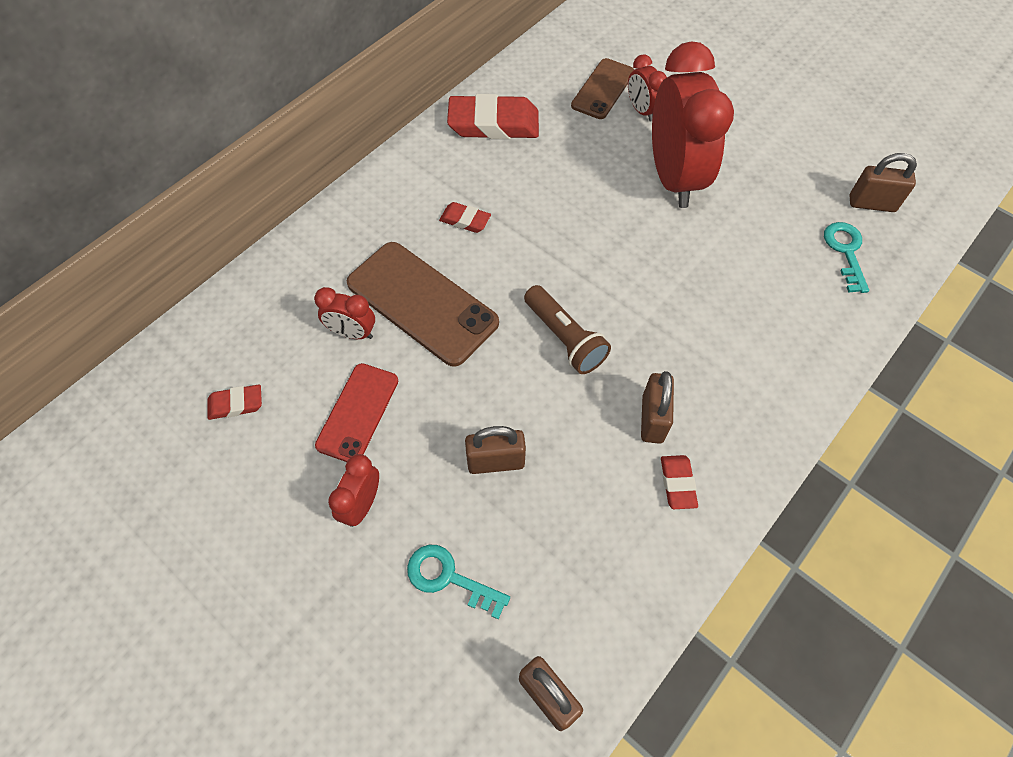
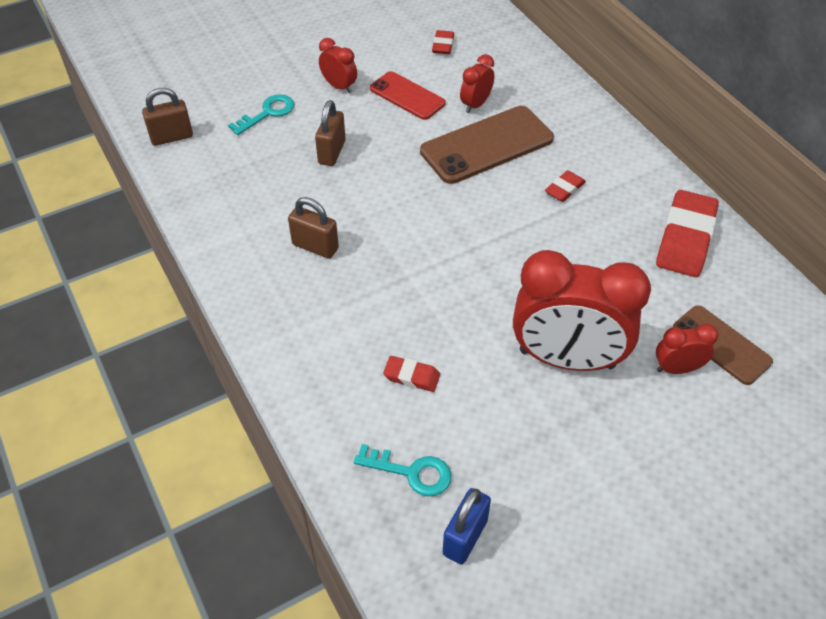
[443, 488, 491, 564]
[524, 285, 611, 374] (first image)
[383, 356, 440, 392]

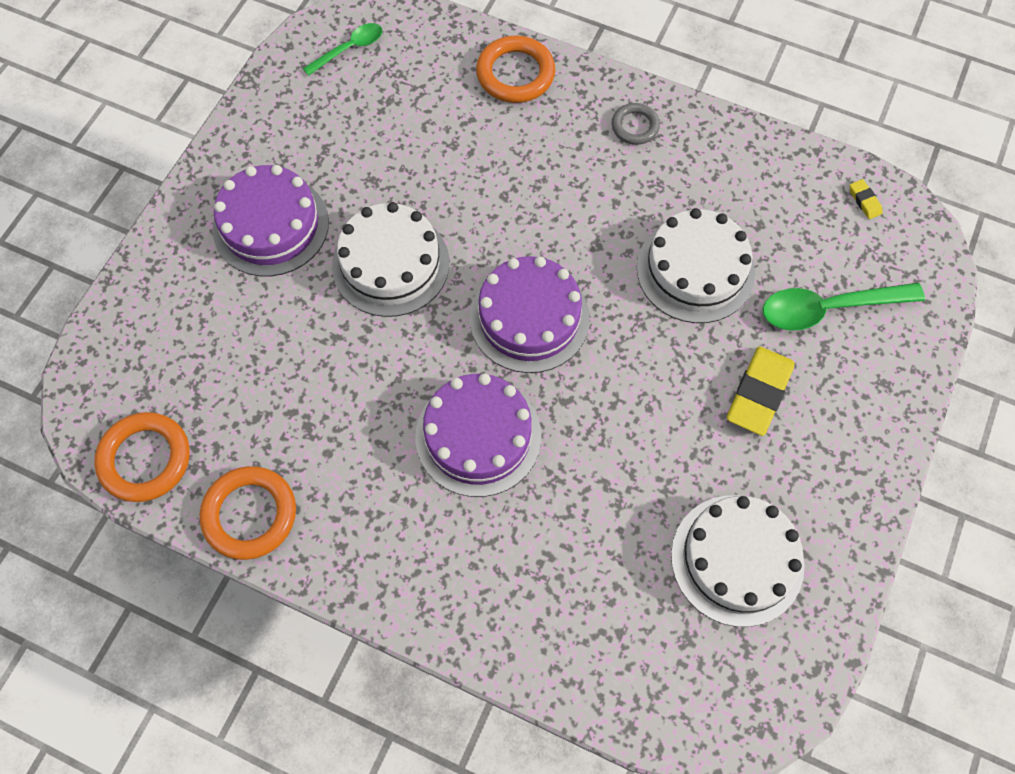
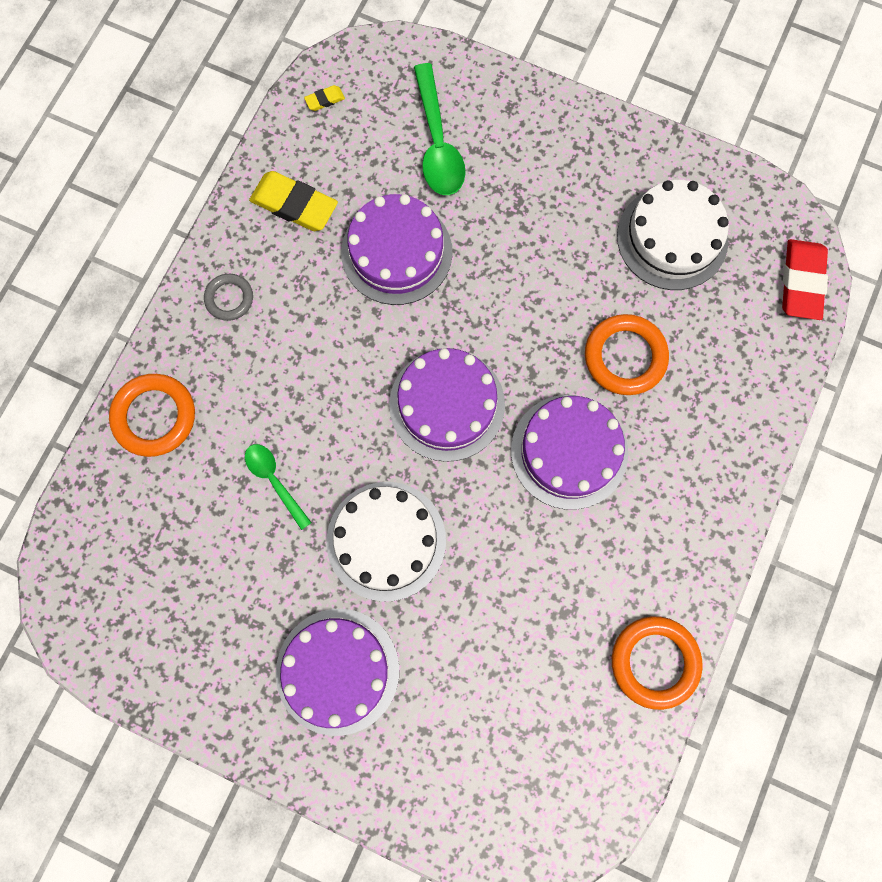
[245, 444, 312, 530]
[341, 194, 452, 305]
[249, 171, 338, 231]
[585, 314, 669, 395]
[782, 239, 828, 320]

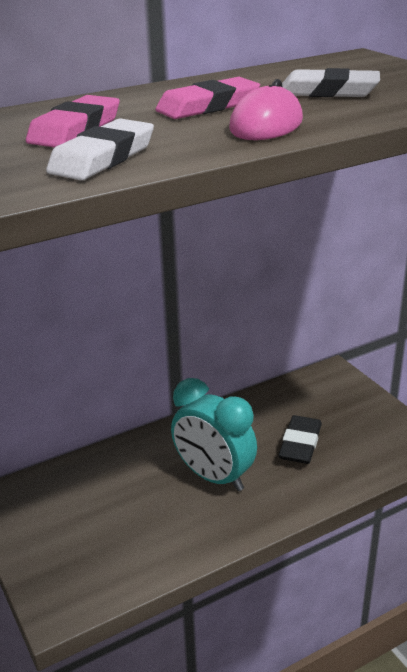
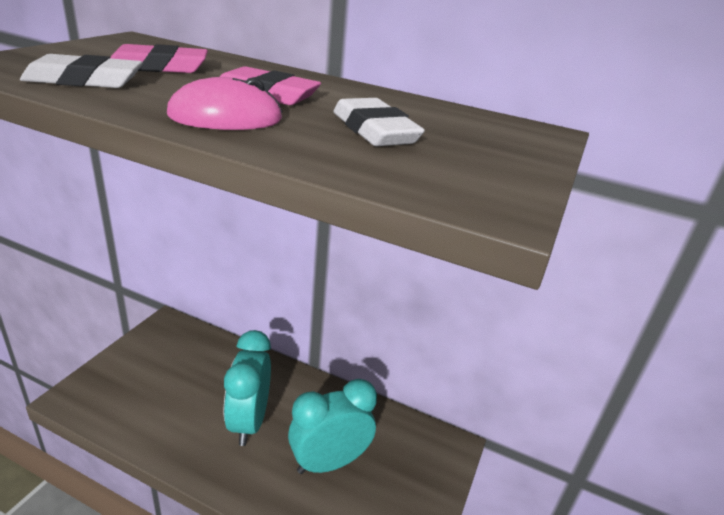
[288, 379, 377, 474]

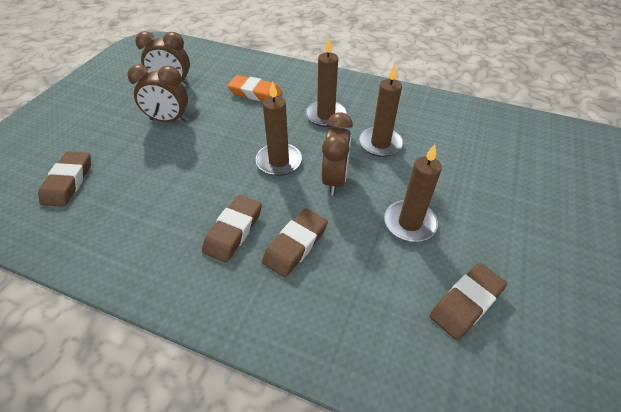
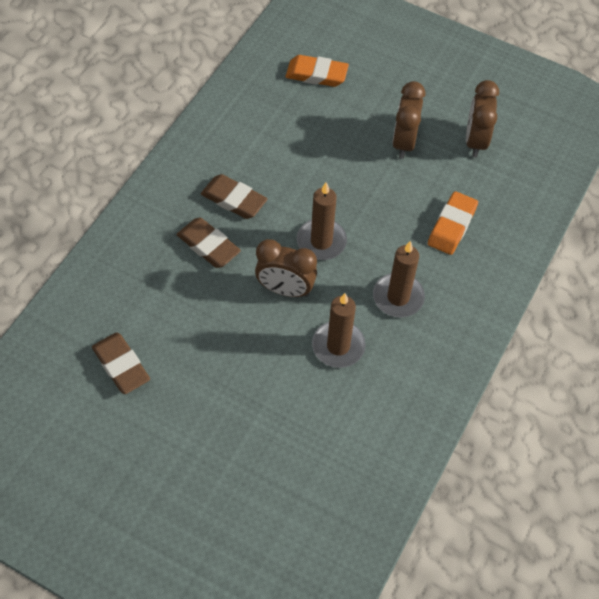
[384, 144, 442, 242] (first image)
[285, 55, 349, 87]

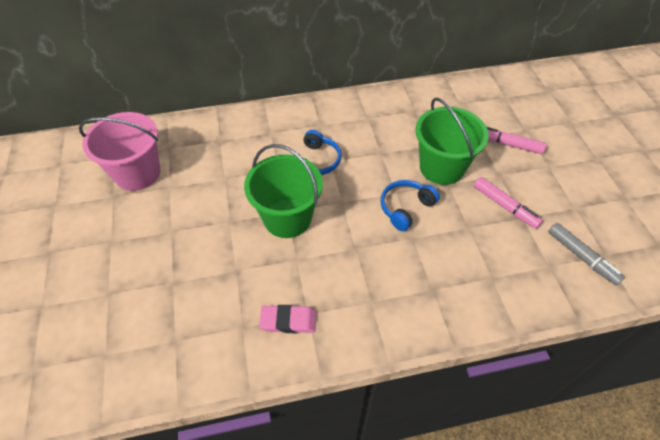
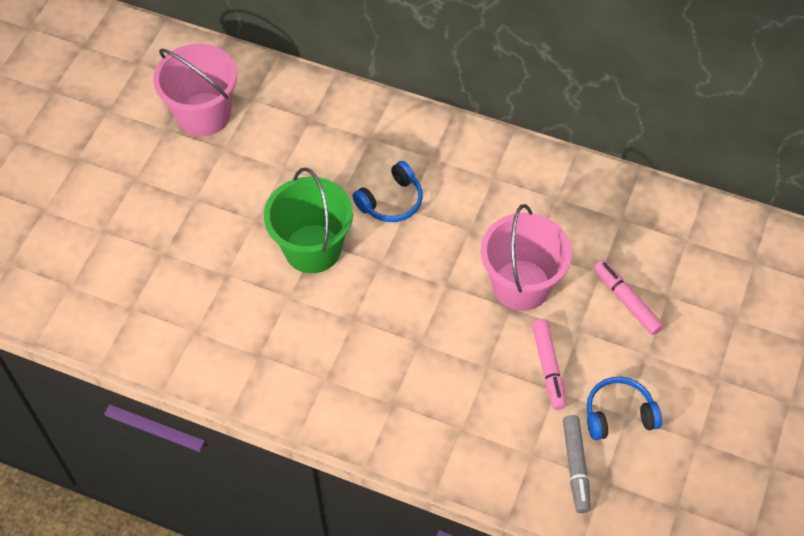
[481, 204, 572, 311]
[587, 377, 662, 440]
[259, 305, 316, 333] (first image)

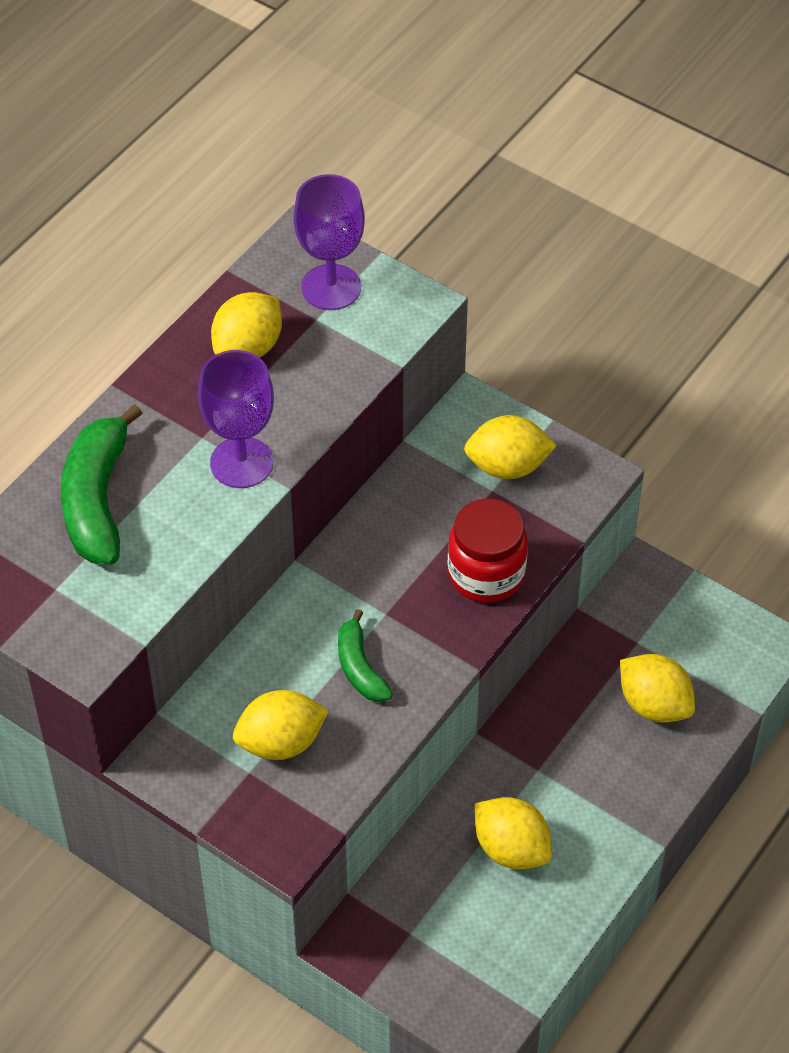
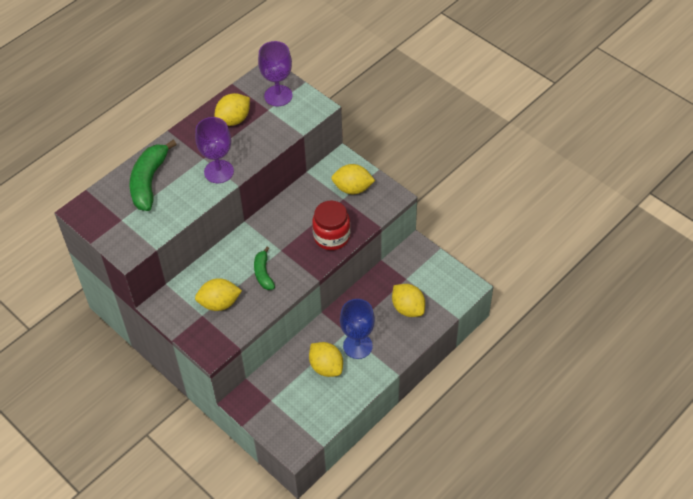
[340, 299, 375, 359]

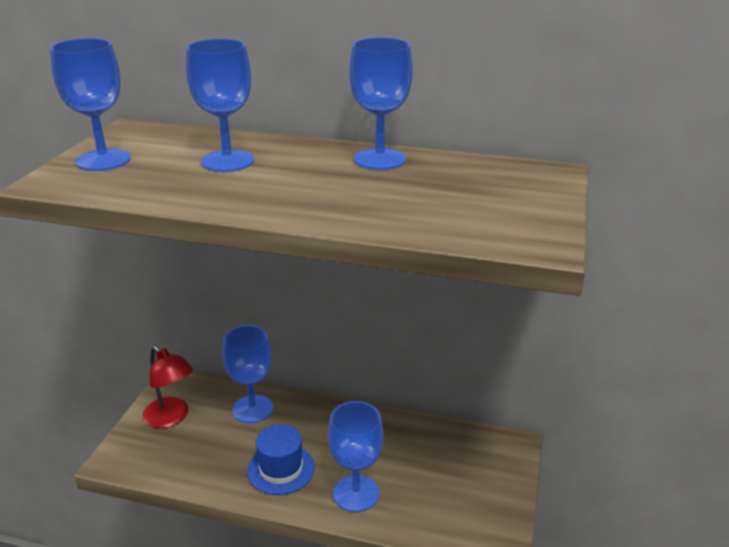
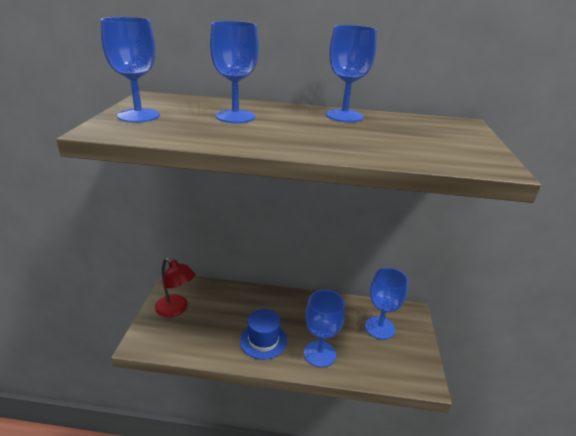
[365, 267, 408, 340]

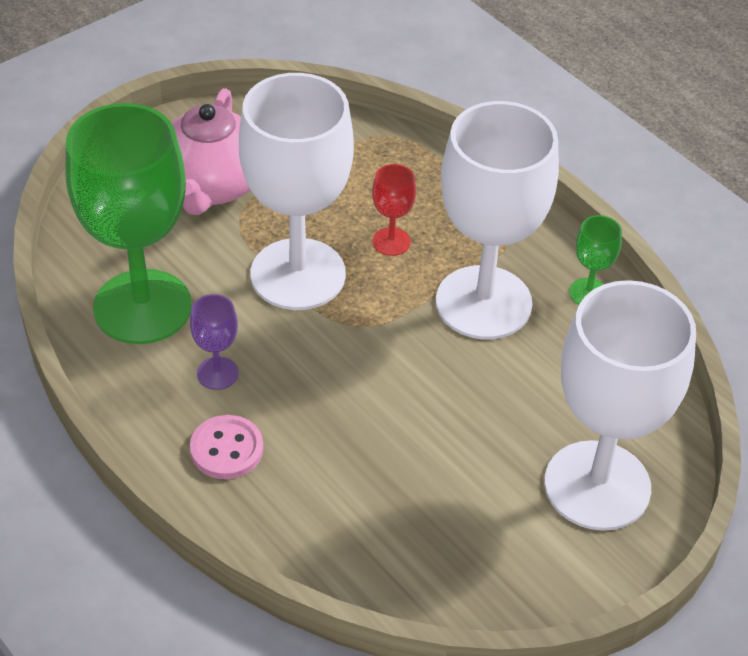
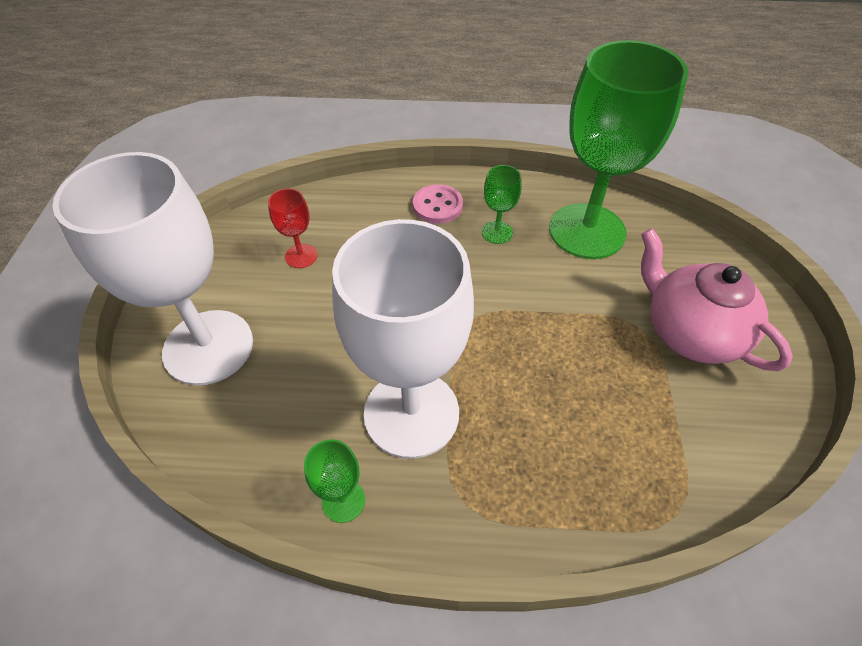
[239, 73, 354, 310] (first image)
[268, 188, 317, 268]
[482, 165, 522, 244]

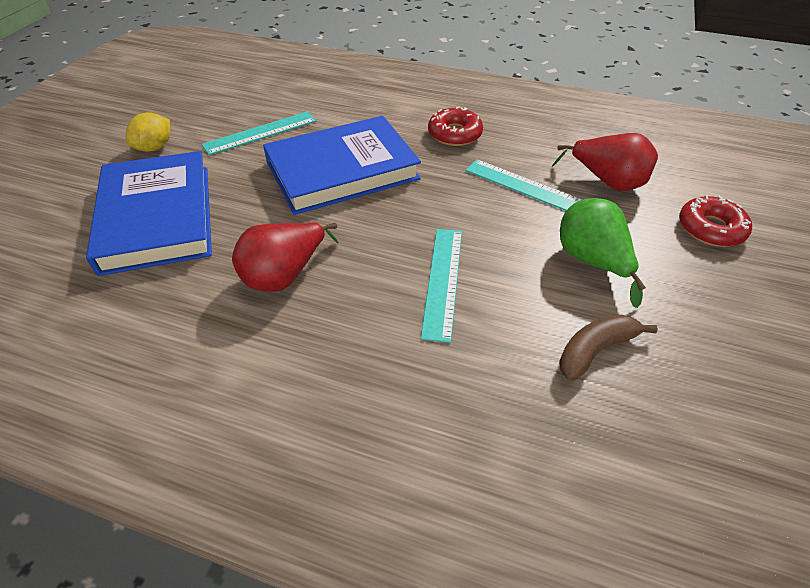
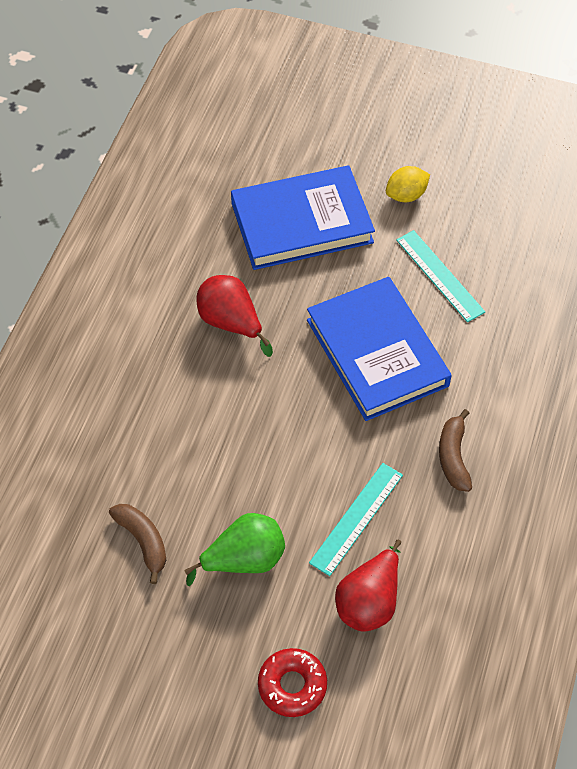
[439, 409, 472, 492]
[386, 166, 430, 202]
[421, 229, 462, 343] (first image)

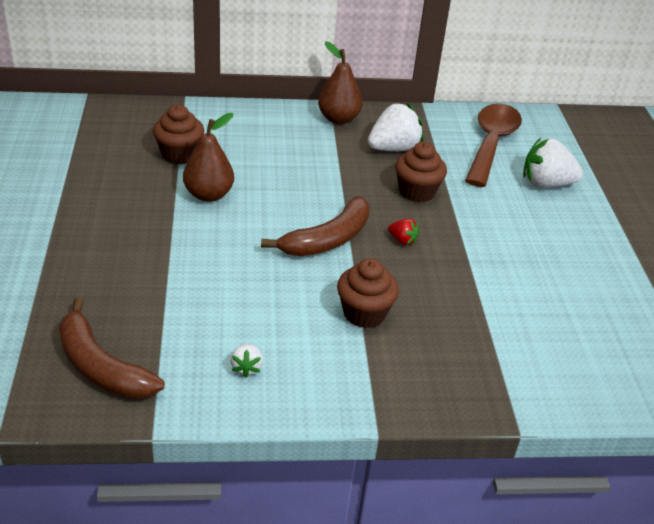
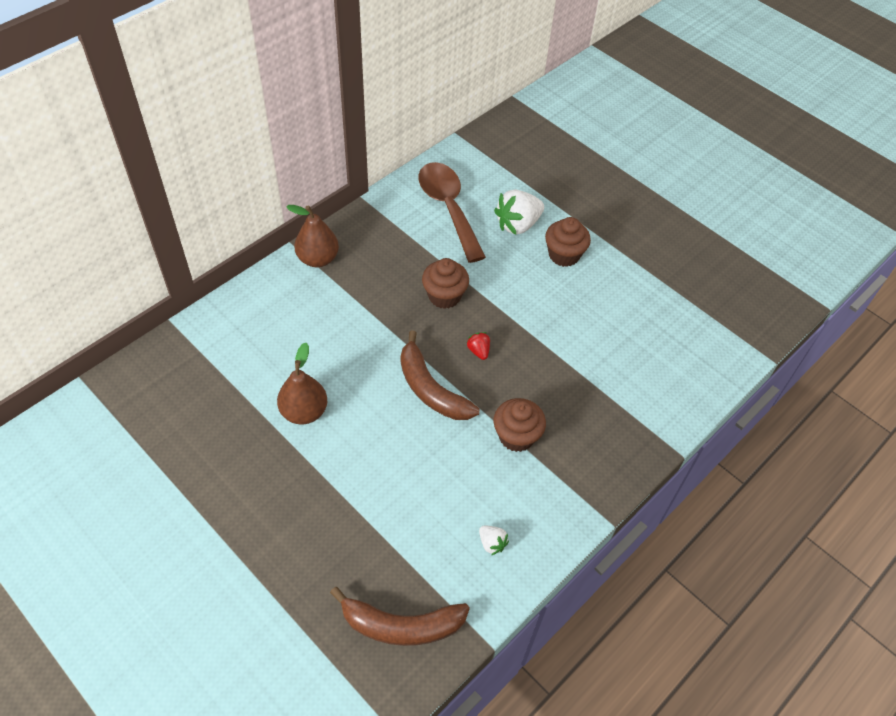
[368, 103, 424, 151] (first image)
[545, 217, 591, 267]
[401, 331, 480, 420]
[466, 332, 490, 360]

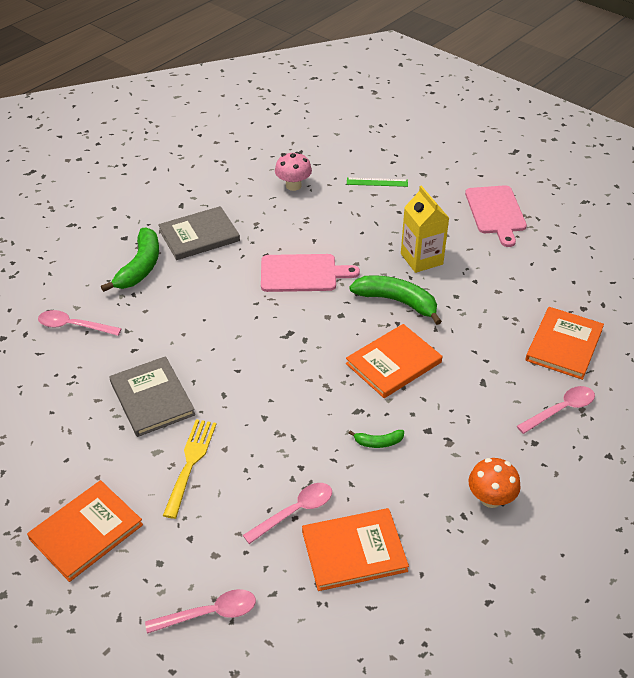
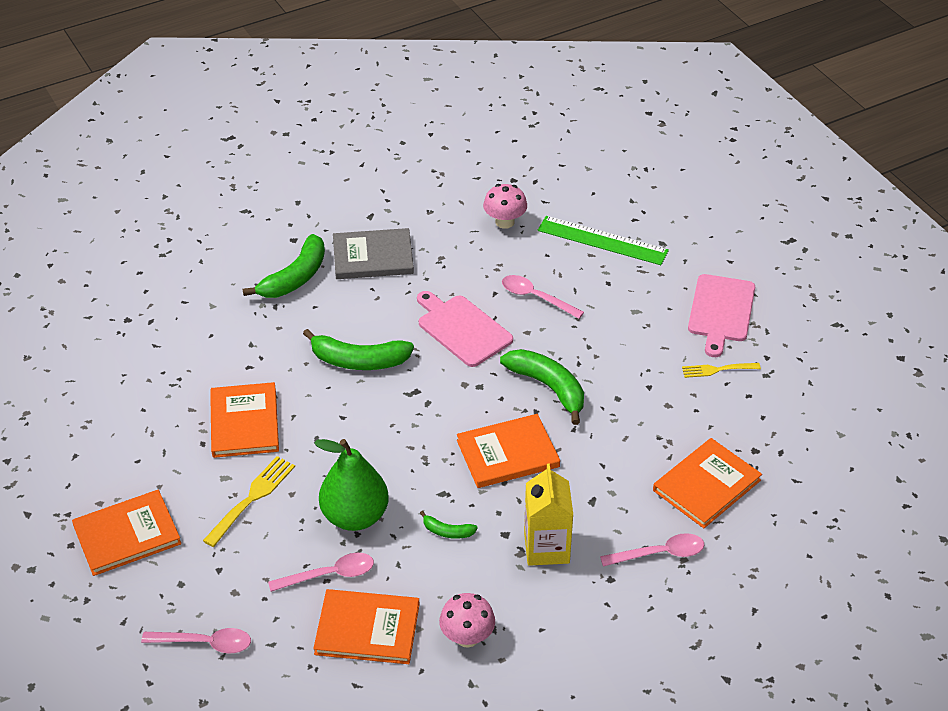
[537, 216, 669, 265]
[524, 464, 573, 566]
[417, 291, 513, 367]
[502, 275, 584, 319]
[210, 382, 279, 458]
[468, 458, 521, 508] (first image)
[303, 329, 414, 370]
[682, 363, 761, 378]
[314, 439, 389, 531]
[439, 593, 495, 648]

